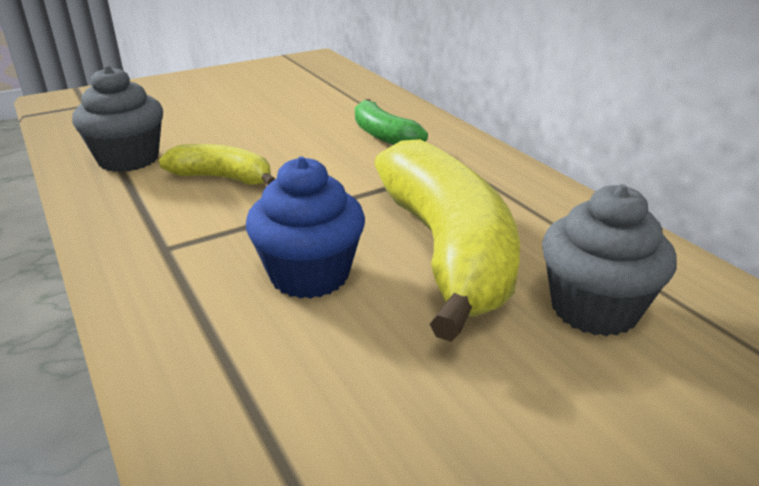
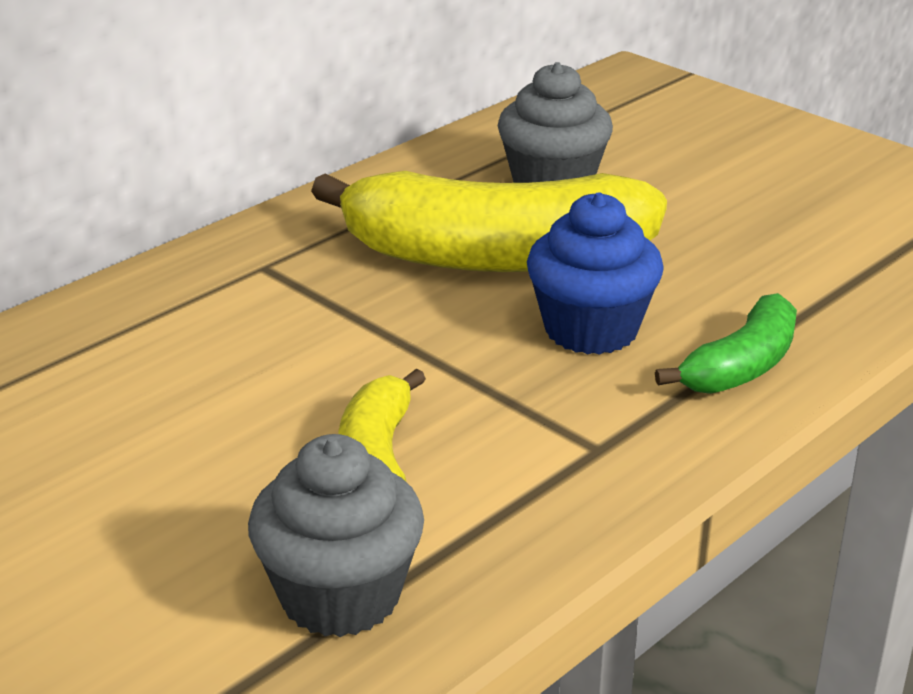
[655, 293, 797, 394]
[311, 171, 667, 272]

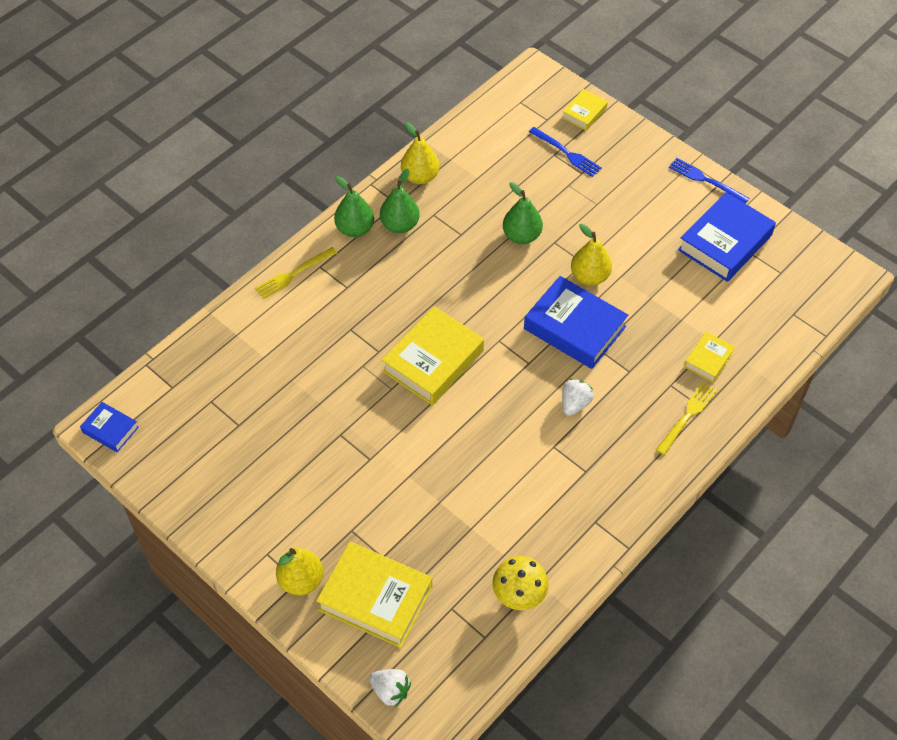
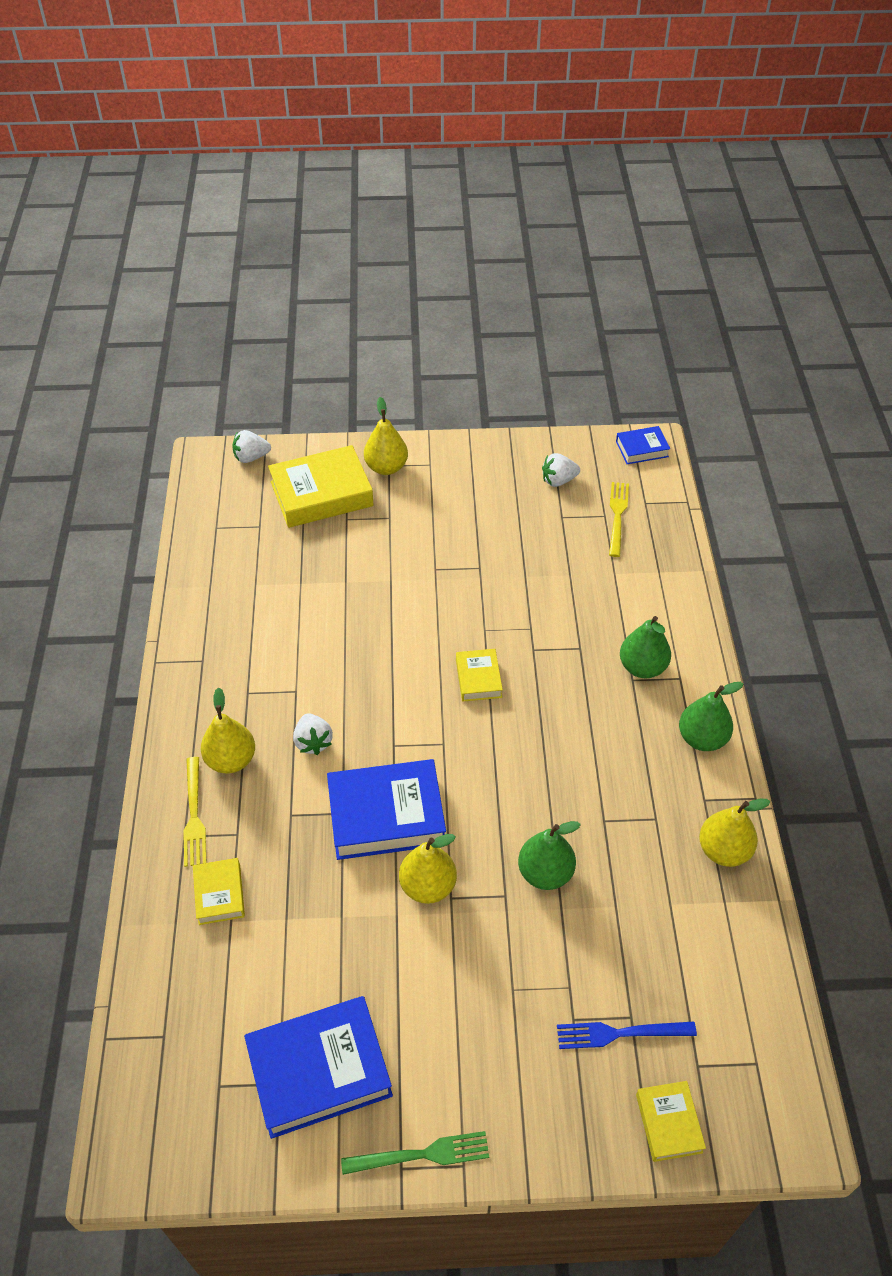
[341, 1131, 489, 1175]
[620, 616, 671, 678]
[244, 996, 393, 1139]
[609, 482, 629, 557]
[456, 649, 503, 702]
[492, 556, 549, 610] (first image)
[542, 453, 580, 487]
[201, 687, 255, 773]

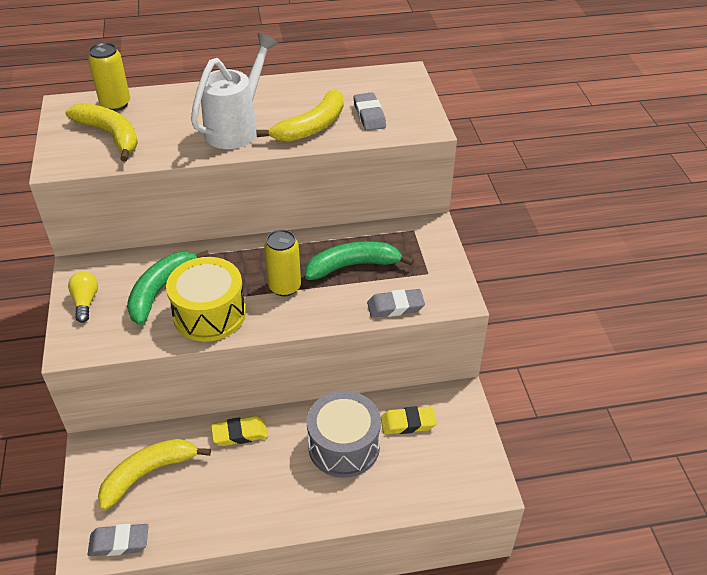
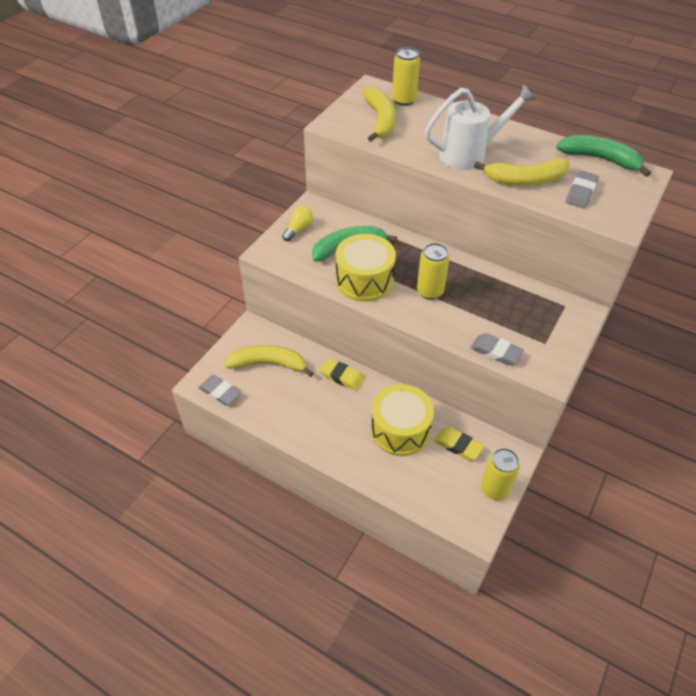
[556, 135, 651, 177]
[371, 384, 434, 456]
[481, 448, 520, 500]

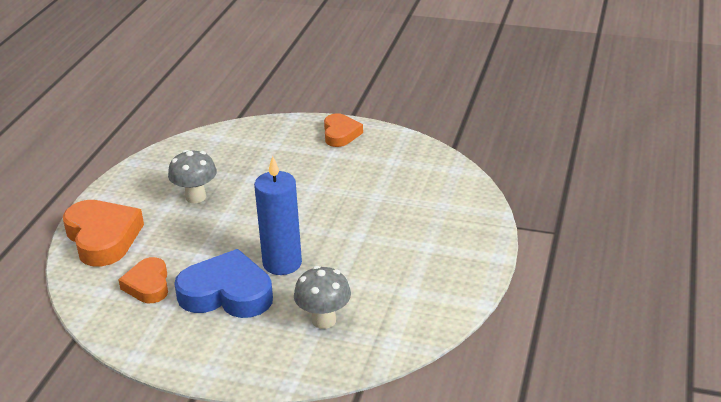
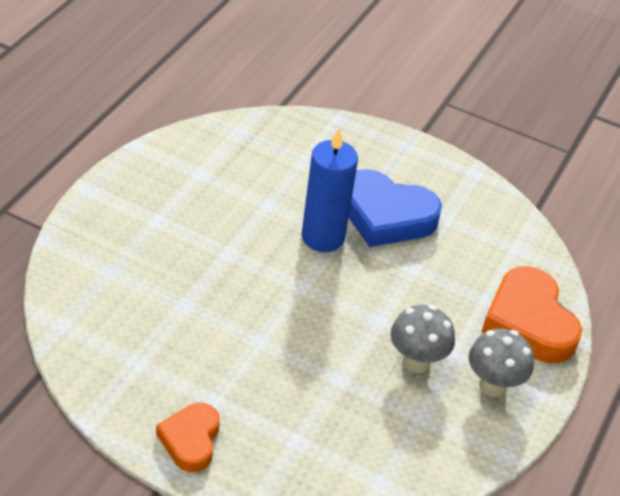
[118, 257, 168, 303] (first image)
[469, 329, 534, 397]

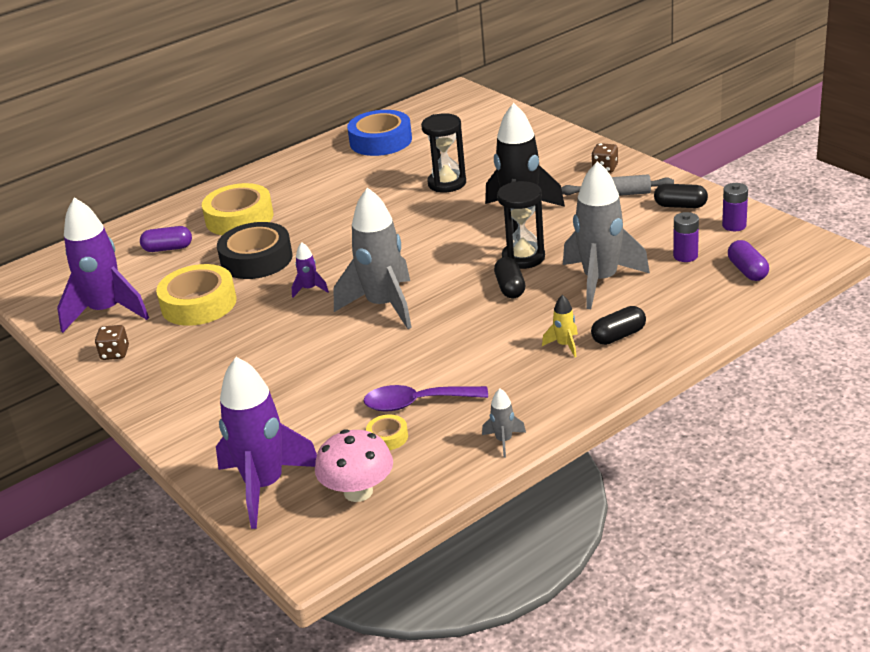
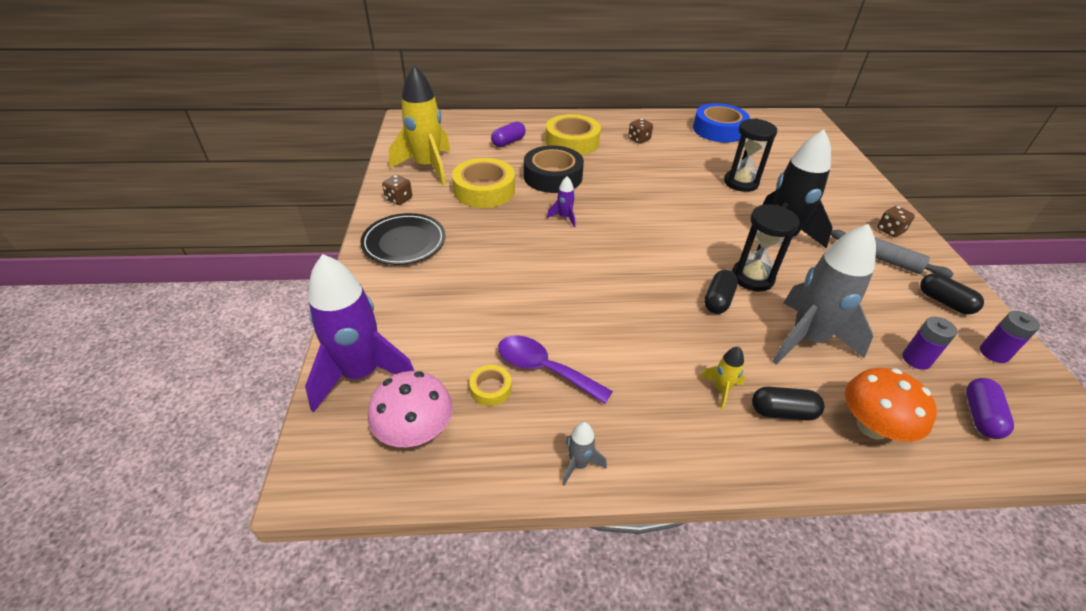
[334, 188, 412, 329] (first image)
[389, 65, 451, 185]
[491, 122, 526, 147]
[628, 118, 653, 144]
[360, 213, 446, 265]
[845, 368, 937, 442]

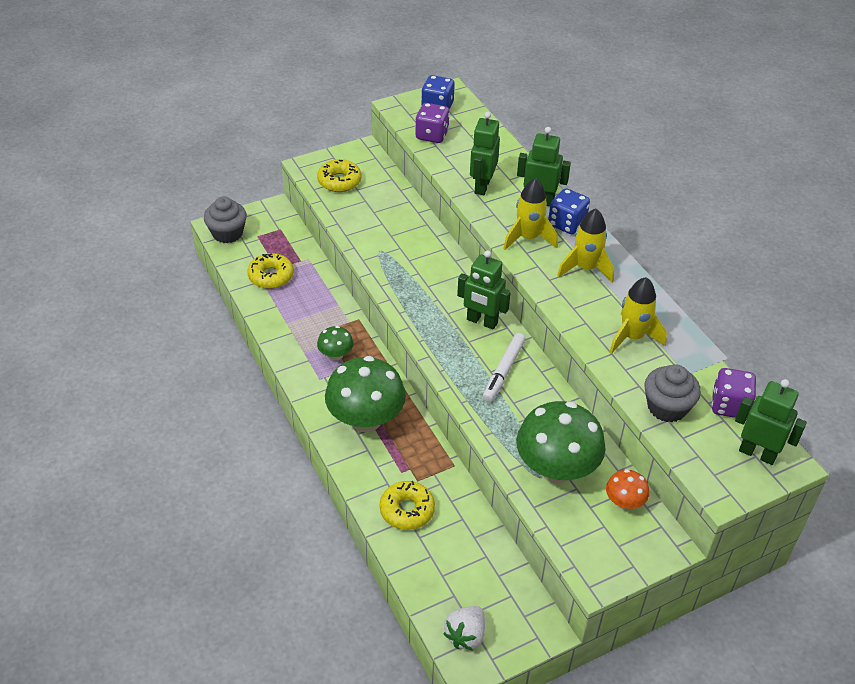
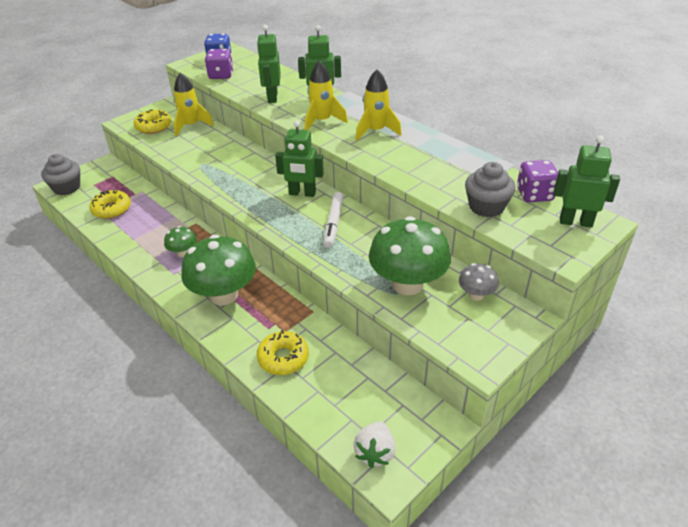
[548, 188, 590, 234] (first image)
[173, 73, 214, 136]
[459, 263, 499, 301]

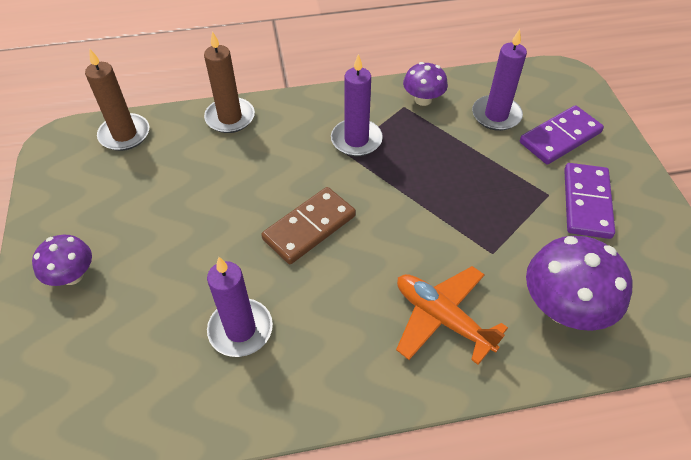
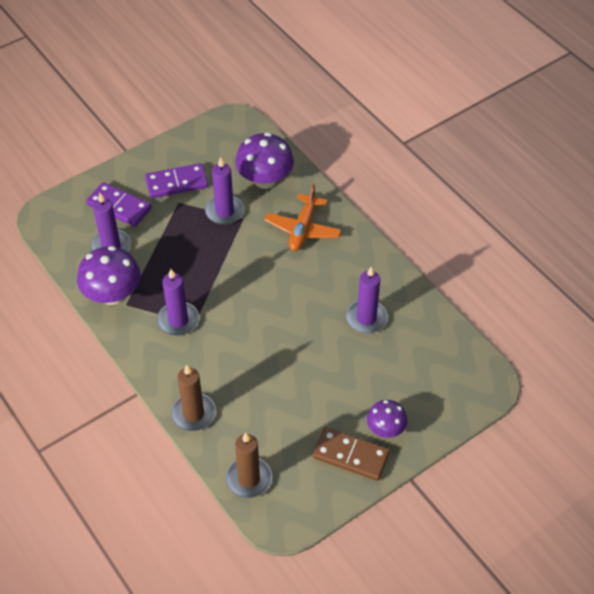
[77, 246, 141, 305]
[313, 427, 390, 481]
[205, 157, 244, 225]

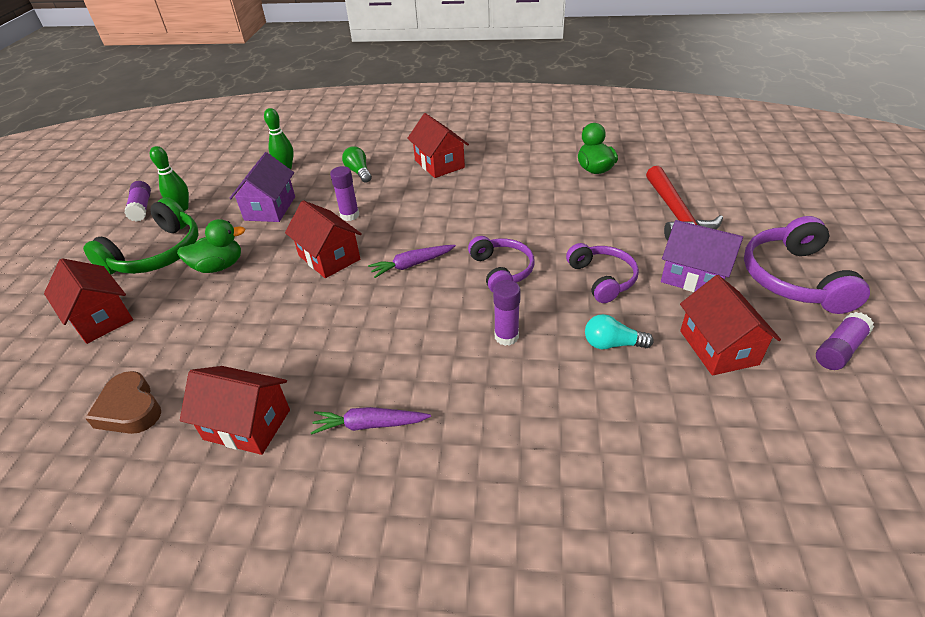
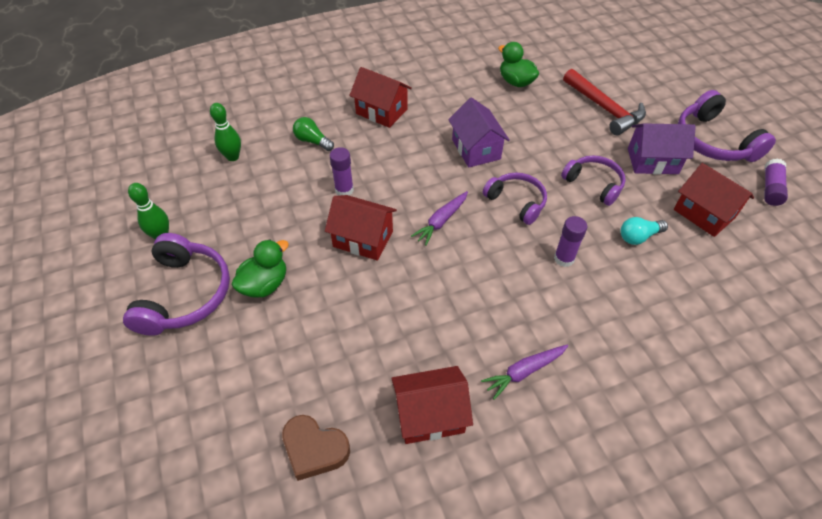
[448, 98, 510, 168]
[124, 181, 151, 222] (first image)
[123, 233, 230, 336]
[44, 258, 133, 344] (first image)

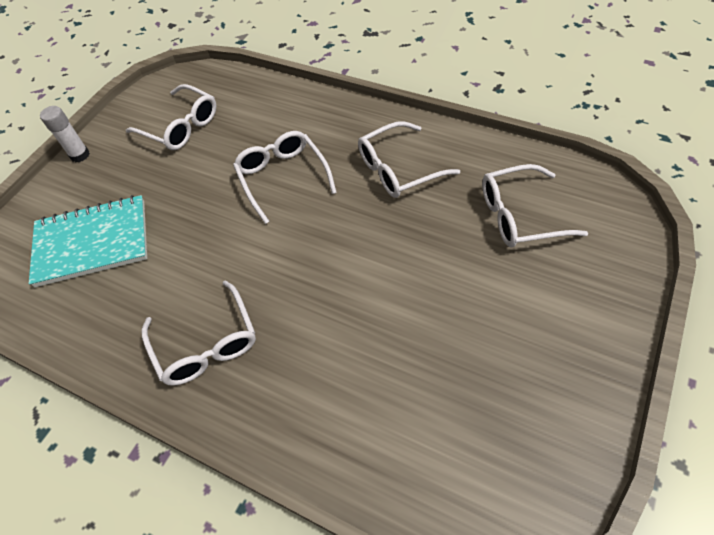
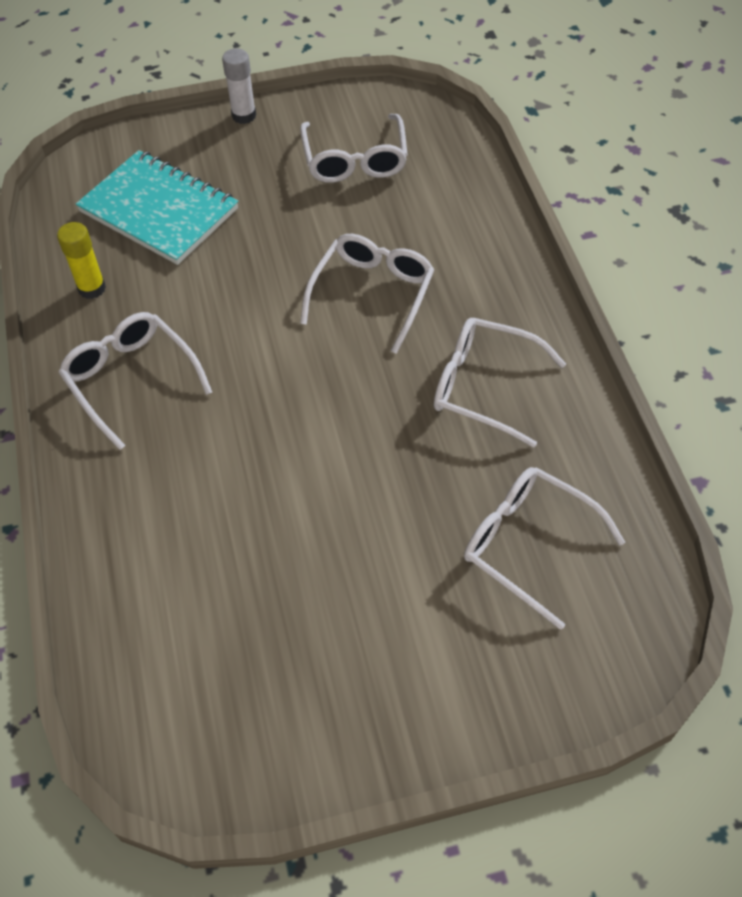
[58, 312, 212, 450]
[57, 222, 106, 299]

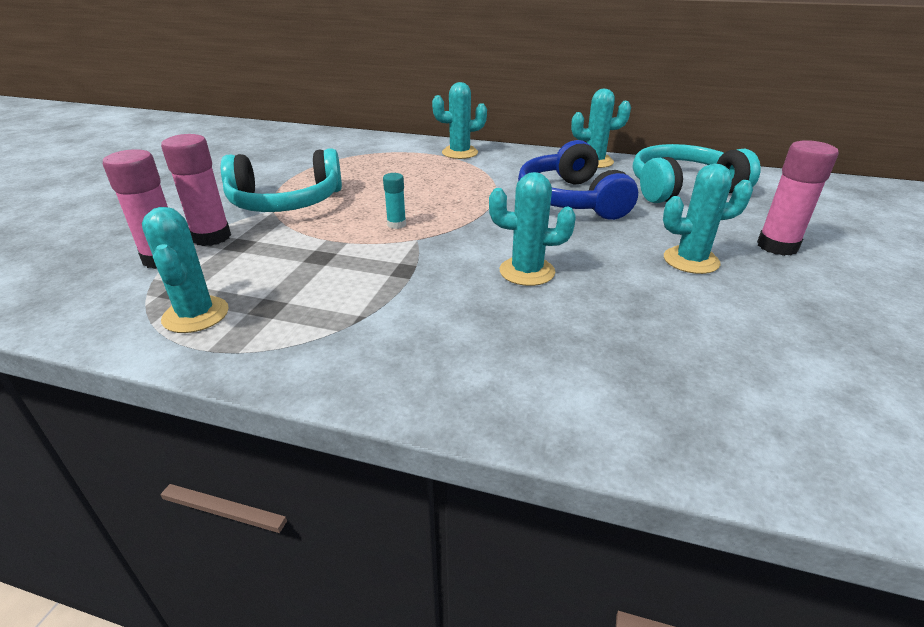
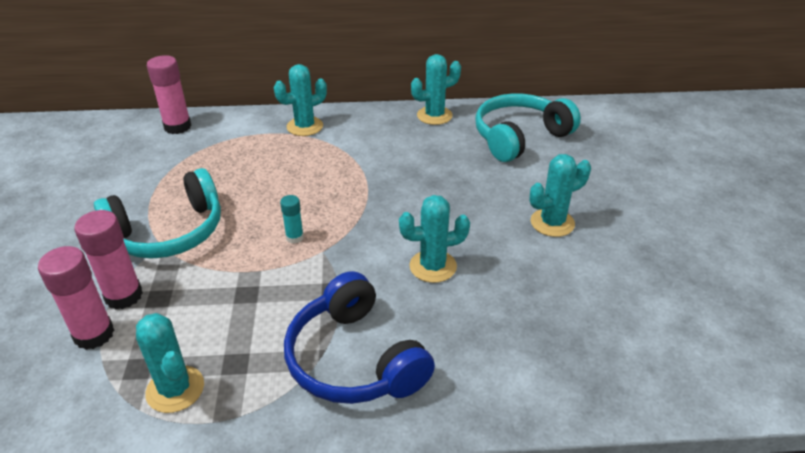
[284, 271, 435, 404]
[147, 55, 192, 134]

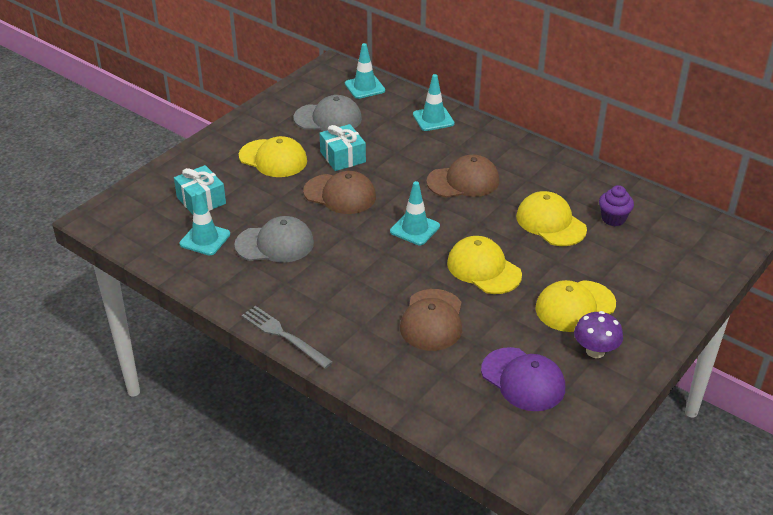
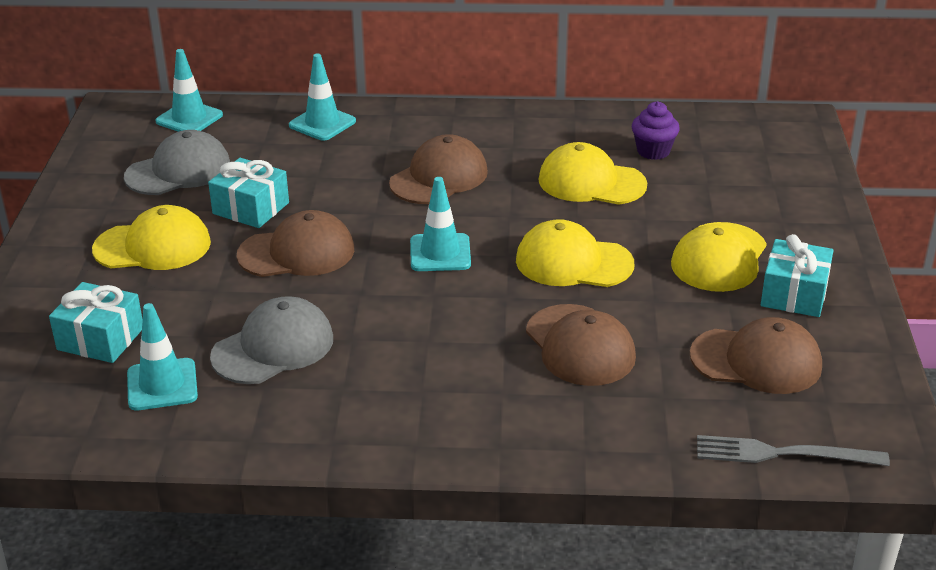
[697, 435, 890, 466]
[761, 234, 834, 317]
[690, 317, 822, 394]

